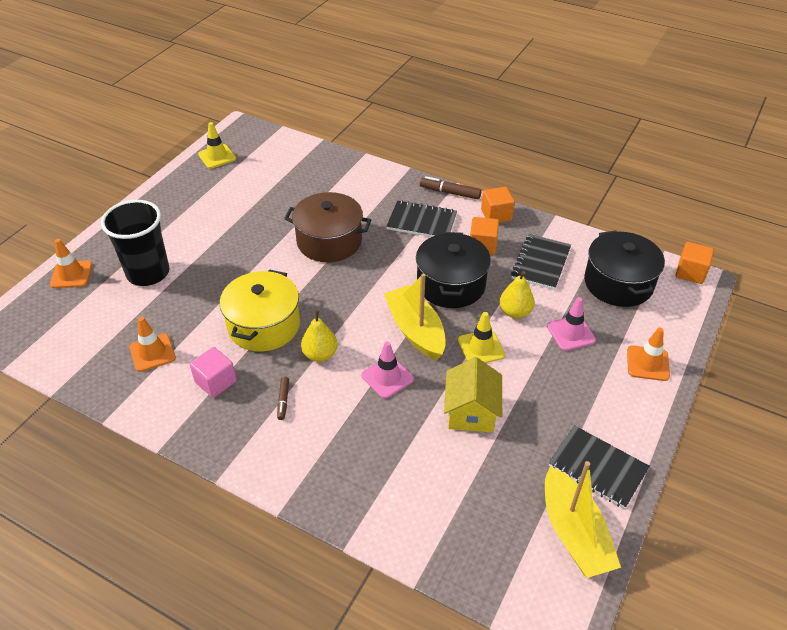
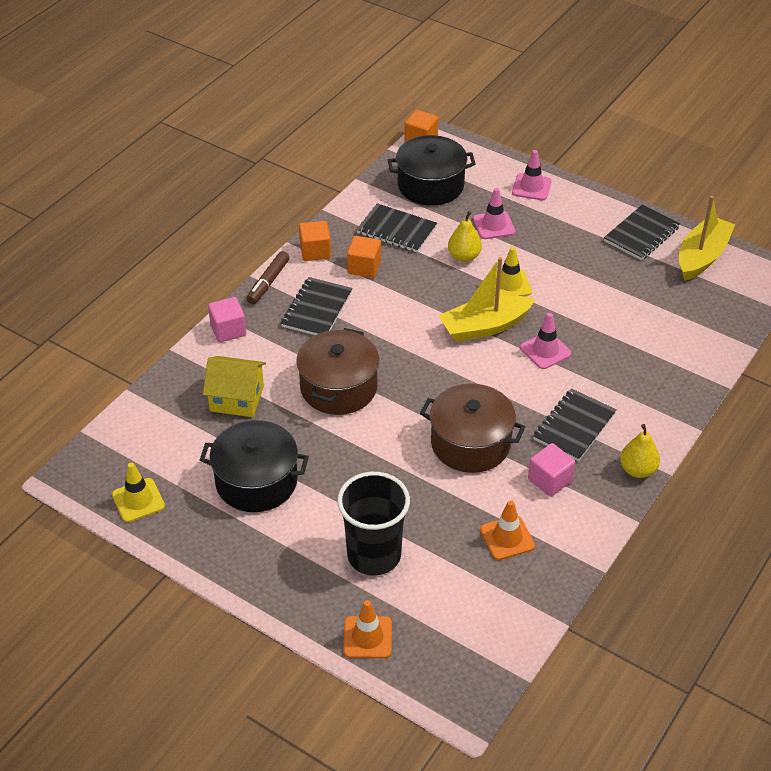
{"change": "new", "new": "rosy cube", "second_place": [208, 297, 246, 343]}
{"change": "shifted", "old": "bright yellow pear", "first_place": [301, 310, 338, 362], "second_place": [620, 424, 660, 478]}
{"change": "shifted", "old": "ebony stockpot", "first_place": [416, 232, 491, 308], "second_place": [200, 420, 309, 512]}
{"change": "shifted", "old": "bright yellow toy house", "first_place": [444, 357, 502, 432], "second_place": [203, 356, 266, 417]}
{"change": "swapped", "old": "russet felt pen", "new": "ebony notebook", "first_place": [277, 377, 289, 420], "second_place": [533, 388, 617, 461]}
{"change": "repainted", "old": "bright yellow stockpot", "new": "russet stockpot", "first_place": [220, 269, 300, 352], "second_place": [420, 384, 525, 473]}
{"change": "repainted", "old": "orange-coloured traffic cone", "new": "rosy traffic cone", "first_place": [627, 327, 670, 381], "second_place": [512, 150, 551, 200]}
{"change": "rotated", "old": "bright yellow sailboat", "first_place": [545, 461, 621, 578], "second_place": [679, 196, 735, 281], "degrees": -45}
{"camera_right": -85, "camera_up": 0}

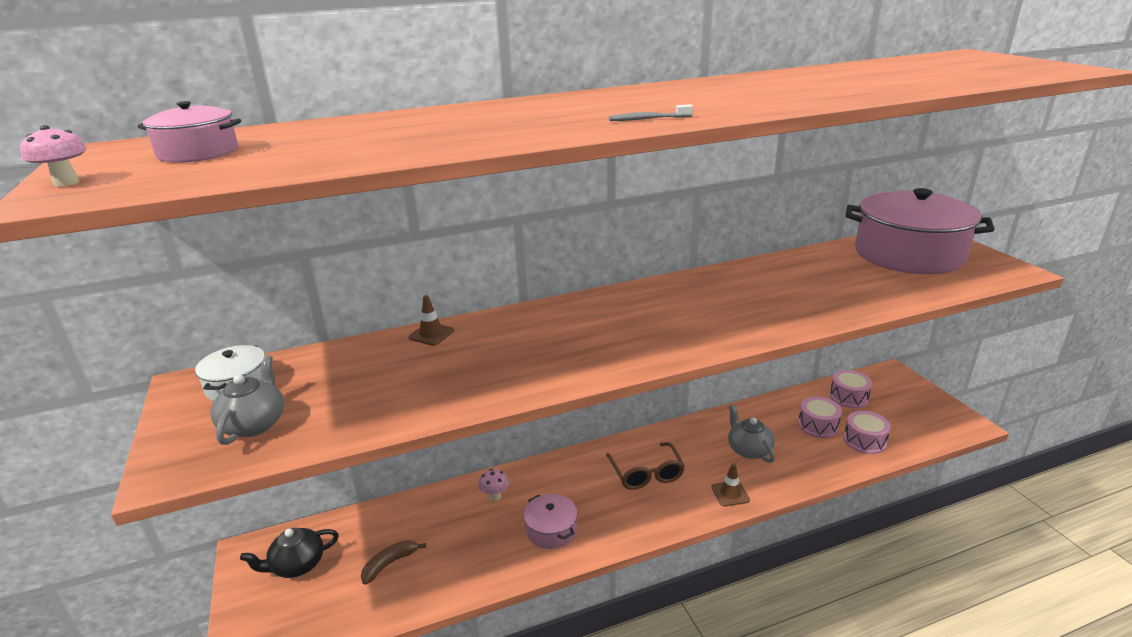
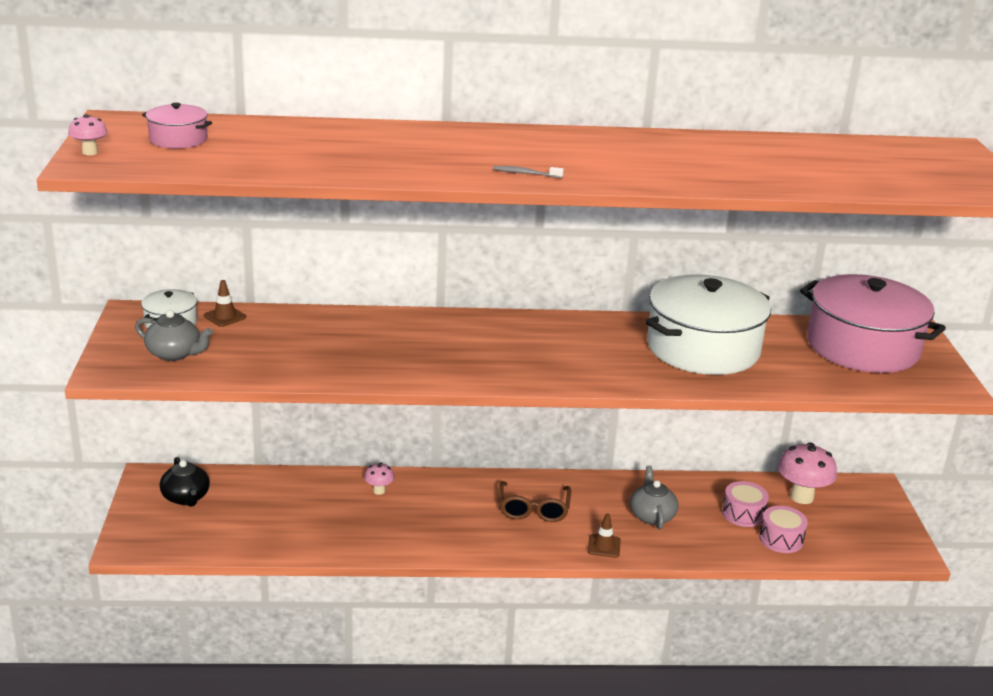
{"change": "gone", "old": "russet banana fruit", "first_place": [361, 540, 426, 585]}
{"change": "gone", "old": "rosy stockpot", "first_place": [524, 494, 577, 549]}
{"change": "new", "new": "pure white stockpot", "second_place": [645, 274, 771, 375]}
{"change": "shifted", "old": "russet traffic cone", "first_place": [409, 295, 454, 346], "second_place": [204, 280, 246, 327]}
{"change": "swapped", "old": "rosy toy drum", "new": "rosy toadstool", "first_place": [830, 370, 872, 408], "second_place": [778, 442, 837, 504]}
{"change": "rotated", "old": "gray tea pot", "first_place": [210, 355, 284, 445], "second_place": [135, 310, 213, 361], "degrees": 90}
{"change": "rotated", "old": "ebony tea pot", "first_place": [240, 528, 339, 578], "second_place": [160, 457, 210, 507], "degrees": -105}
{"camera_right": 15, "camera_up": 0}

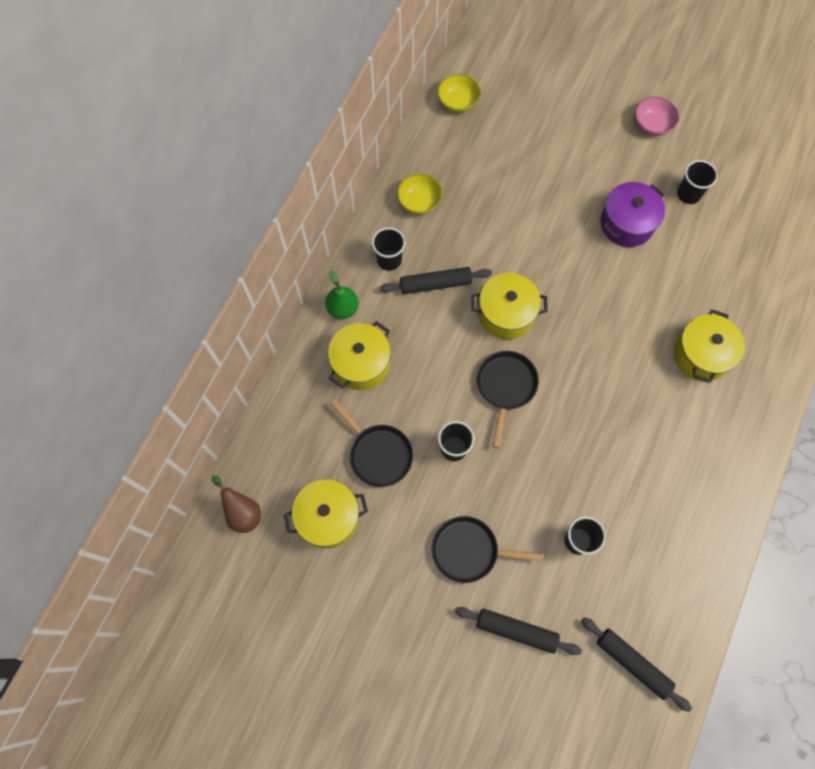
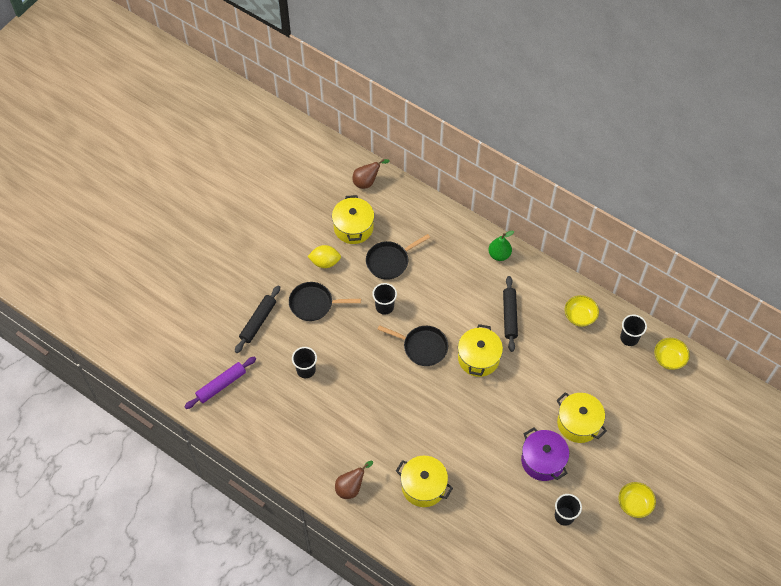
{"change": "new", "new": "bright yellow citrus fruit", "second_place": [307, 245, 341, 268]}
{"change": "new", "new": "russet pear", "second_place": [335, 461, 373, 499]}
{"change": "shifted", "old": "bright yellow stockpot", "first_place": [328, 321, 391, 390], "second_place": [556, 392, 607, 443]}
{"change": "shifted", "old": "ebony beaker", "first_place": [372, 227, 405, 271], "second_place": [620, 314, 647, 346]}
{"change": "repainted", "old": "ebony pastry roller", "new": "purple pastry roller", "first_place": [581, 617, 692, 712], "second_place": [184, 356, 256, 409]}
{"change": "repainted", "old": "rosy serving bowl", "new": "bright yellow serving bowl", "first_place": [635, 97, 679, 136], "second_place": [618, 482, 656, 518]}
{"change": "rotated", "old": "ebony pan", "first_place": [432, 516, 543, 583], "second_place": [289, 282, 361, 321], "degrees": -105}
{"camera_right": 100, "camera_up": -10}

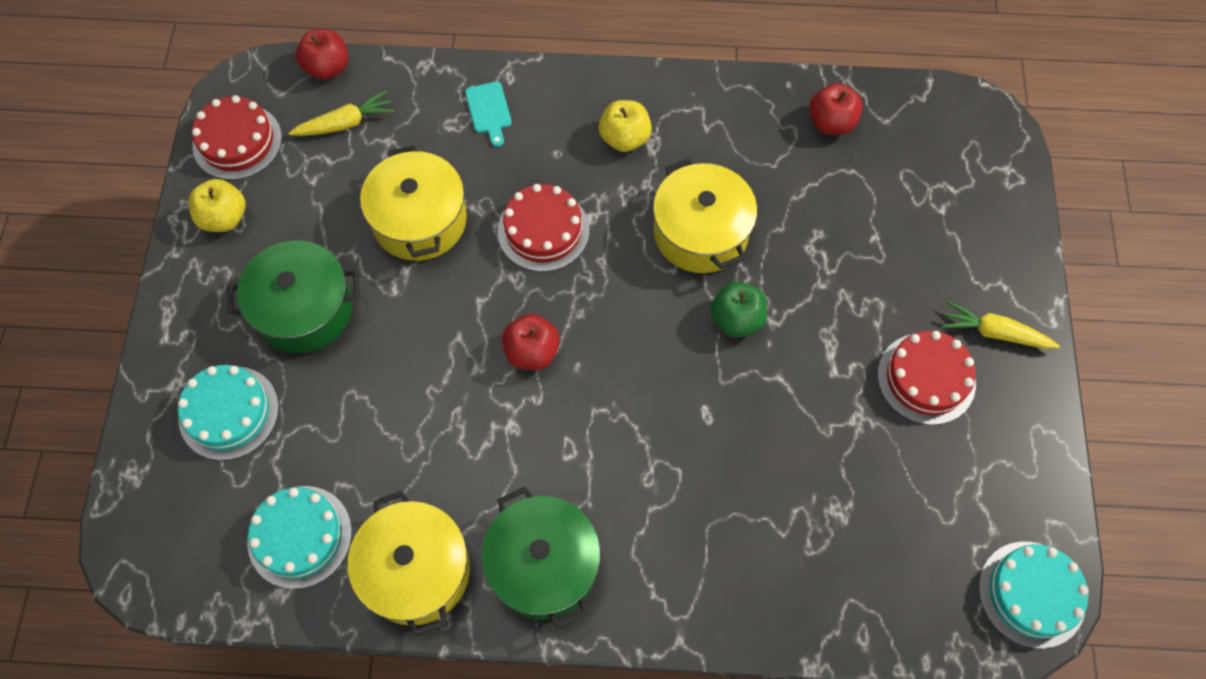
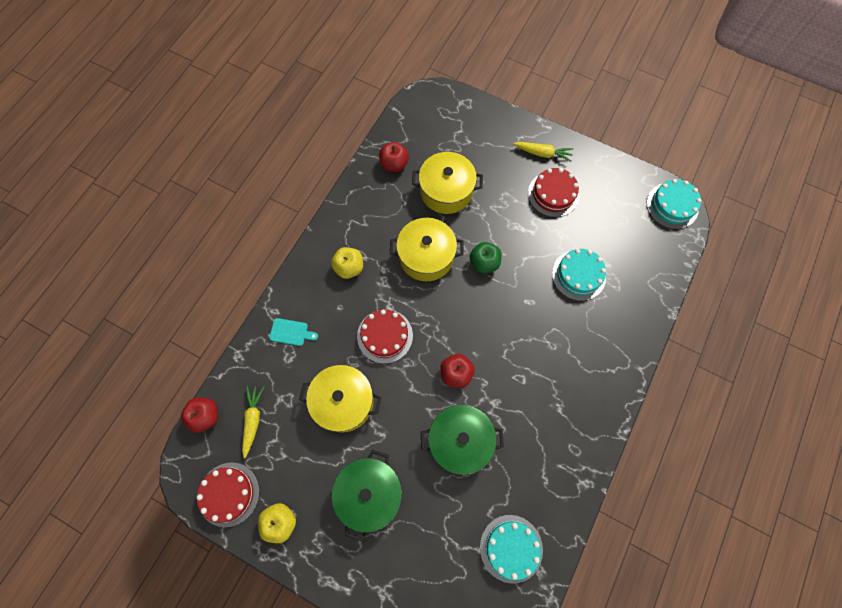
{"change": "shifted", "old": "teal layer cake", "first_place": [178, 365, 279, 460], "second_place": [552, 249, 606, 301]}
{"change": "shifted", "old": "bright yellow stockpot", "first_place": [348, 491, 470, 636], "second_place": [412, 152, 483, 214]}
{"change": "shifted", "old": "leaf-green stockpot", "first_place": [481, 486, 601, 629], "second_place": [421, 405, 504, 475]}
{"change": "rotated", "old": "bright yellow carrot", "first_place": [942, 301, 1060, 349], "second_place": [513, 142, 574, 162], "degrees": -120}
{"camera_right": -65, "camera_up": 5}

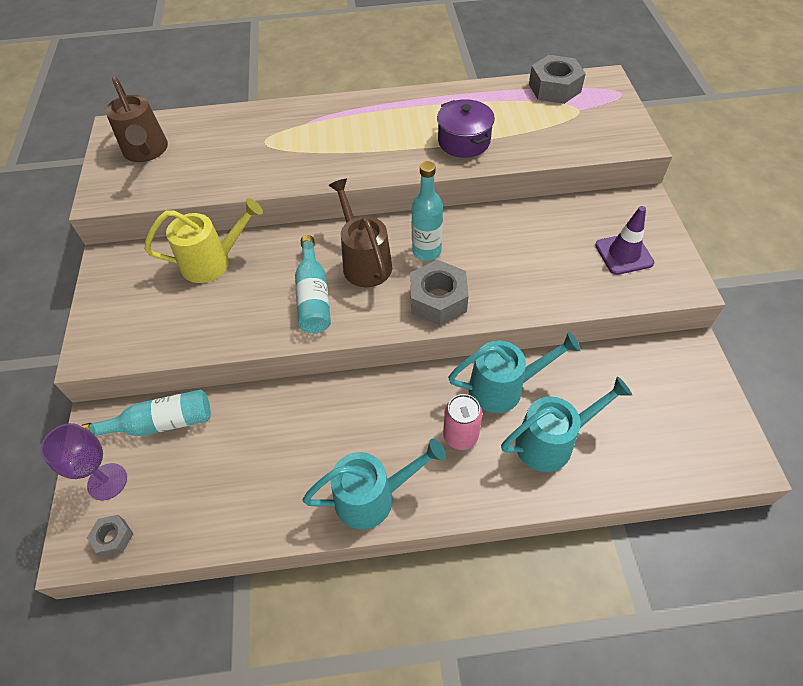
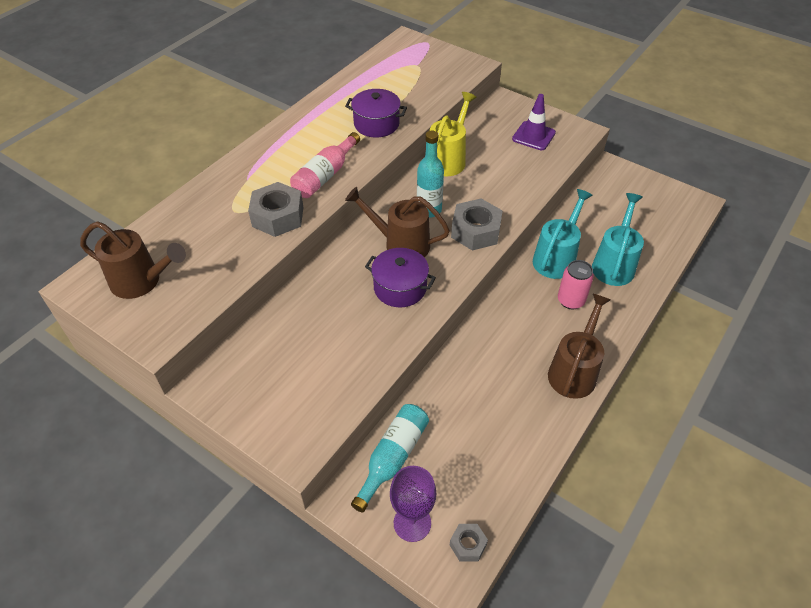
{"change": "new", "new": "rosy bottle", "second_place": [290, 132, 360, 198]}
{"change": "shifted", "old": "bright yellow sprinkling can", "first_place": [145, 198, 263, 283], "second_place": [430, 92, 477, 176]}
{"change": "shifted", "old": "gray nut", "first_place": [529, 55, 586, 104], "second_place": [248, 182, 303, 237]}
{"change": "swapped", "old": "teal bottle", "new": "purple stockpot", "first_place": [295, 235, 331, 333], "second_place": [365, 248, 436, 308]}
{"change": "repainted", "old": "teal sprinkling can", "new": "russet sprinkling can", "first_place": [303, 438, 446, 529], "second_place": [548, 294, 611, 399]}
{"camera_right": -50, "camera_up": -5}

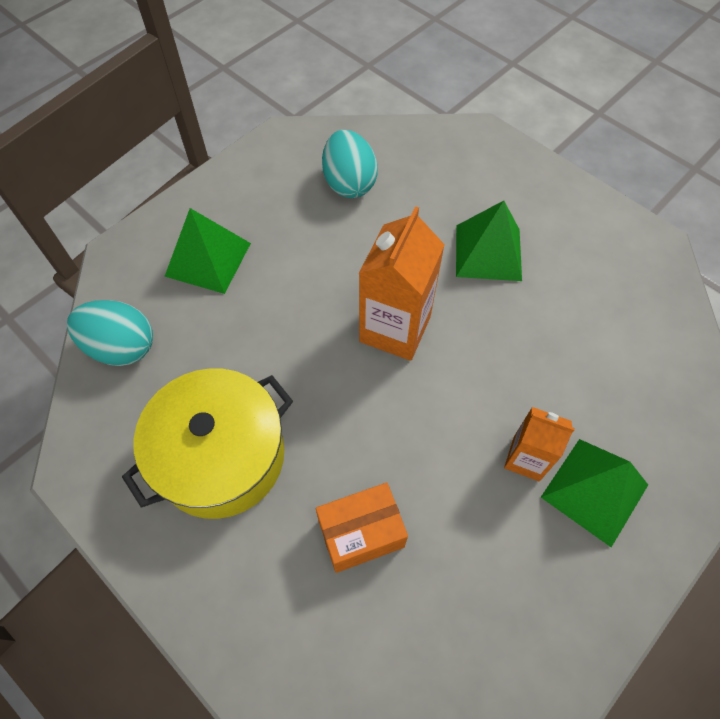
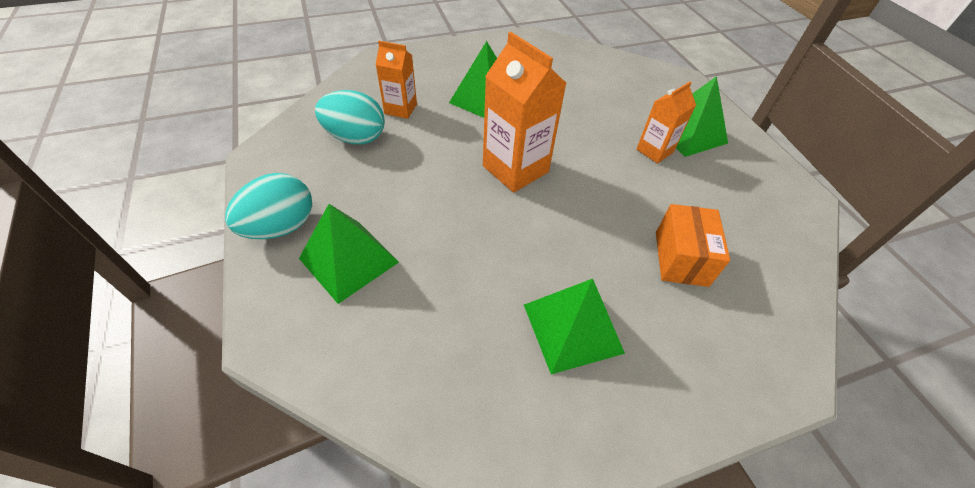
{"change": "new", "new": "orange-coloured milk carton", "second_place": [376, 41, 417, 119]}
{"change": "shifted", "old": "teal toy egg", "first_place": [67, 300, 153, 366], "second_place": [225, 173, 312, 239]}
{"change": "swapped", "old": "bright yellow stockpot", "new": "leaf-green pyramid shape", "first_place": [122, 368, 293, 519], "second_place": [524, 279, 625, 374]}
{"camera_right": -65, "camera_up": -10}

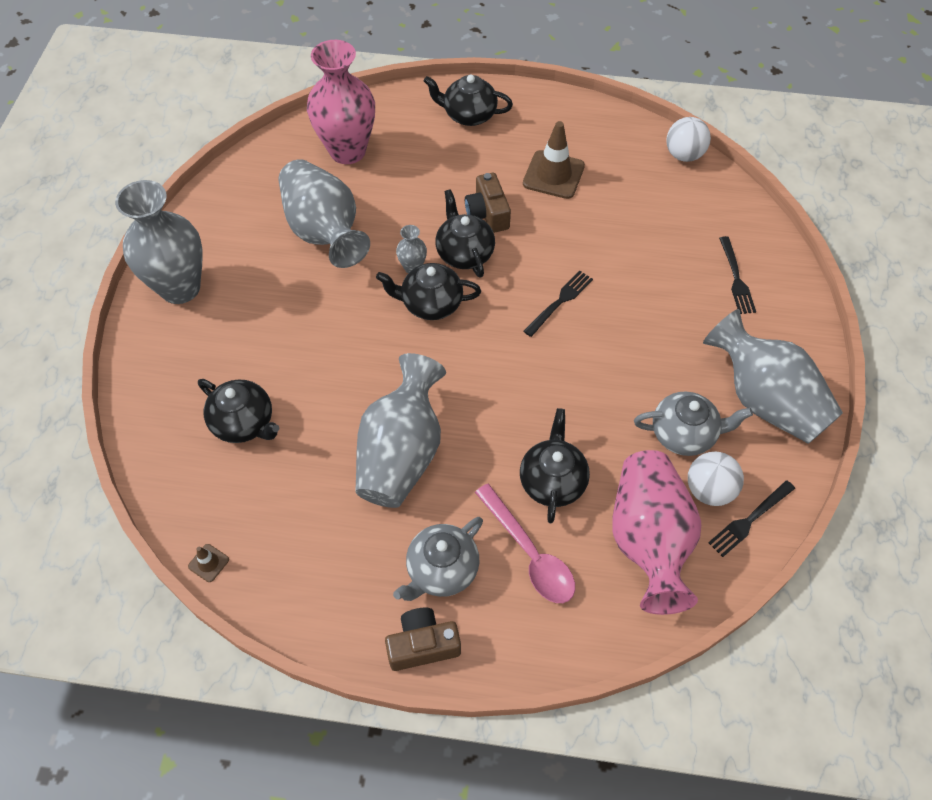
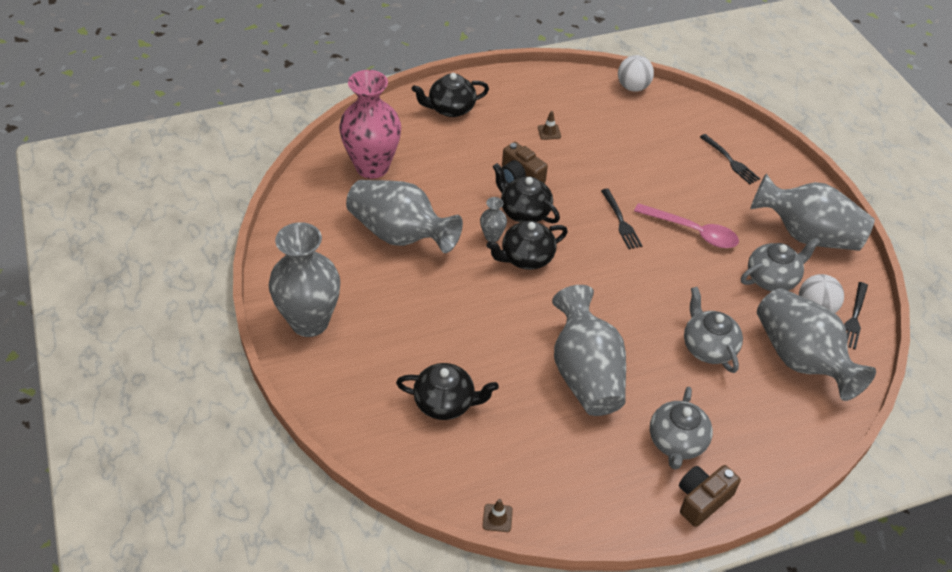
{"change": "shifted", "old": "rosy tablespoon", "first_place": [475, 484, 575, 603], "second_place": [634, 203, 739, 248]}
{"change": "repainted", "old": "ebony tea pot", "new": "gray tea pot", "first_place": [520, 408, 590, 523], "second_place": [684, 287, 743, 373]}
{"change": "repainted", "old": "rosy flower vase", "new": "gray flower vase", "first_place": [613, 450, 701, 615], "second_place": [757, 288, 876, 401]}
{"change": "rotated", "old": "ebony fork", "first_place": [523, 271, 593, 337], "second_place": [601, 189, 642, 249], "degrees": 150}
{"change": "scaled", "old": "russet traffic cone", "first_place": [523, 121, 585, 199], "second_place": [538, 111, 561, 140], "factor": 0.46}
{"camera_right": -30, "camera_up": -10}

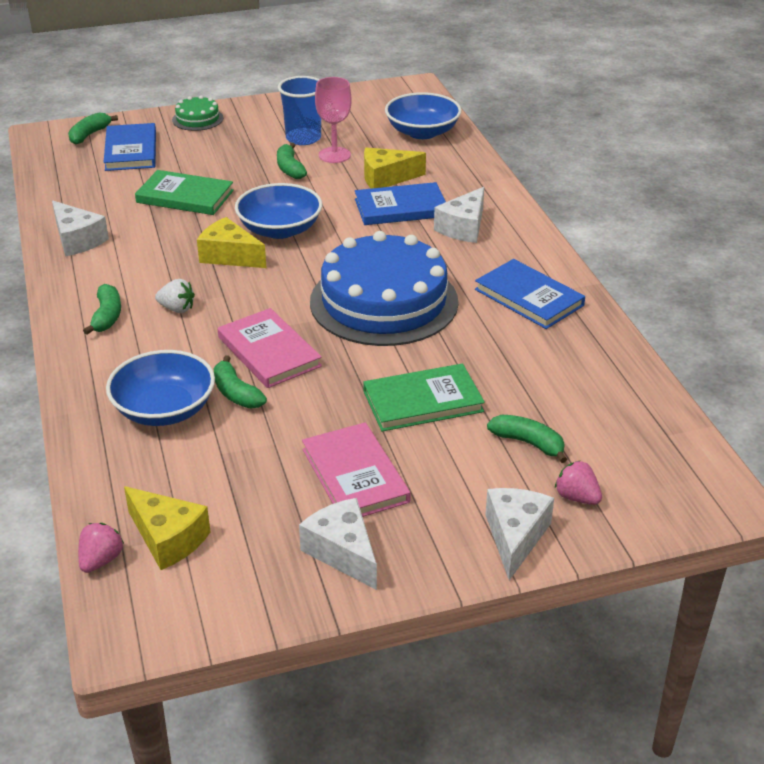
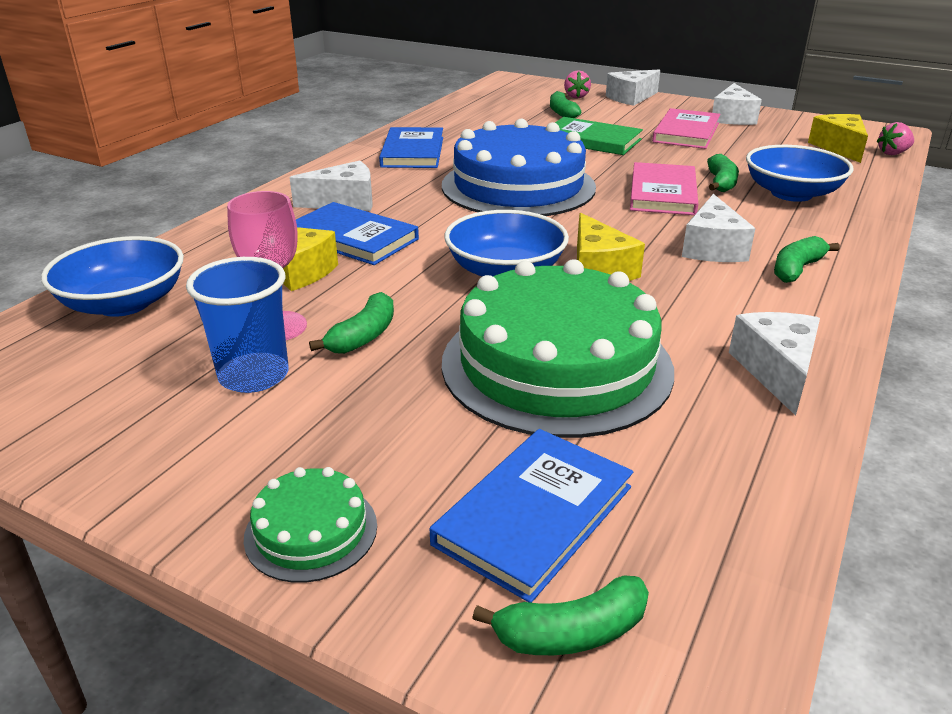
{"change": "swapped", "old": "leaf-green hardcover", "new": "leaf-green layer cake", "first_place": [135, 170, 234, 215], "second_place": [442, 259, 674, 438]}
{"change": "swapped", "old": "pure white strawberry", "new": "pure white cheese wedge", "first_place": [155, 279, 195, 313], "second_place": [682, 194, 756, 262]}
{"camera_right": -135, "camera_up": -5}

